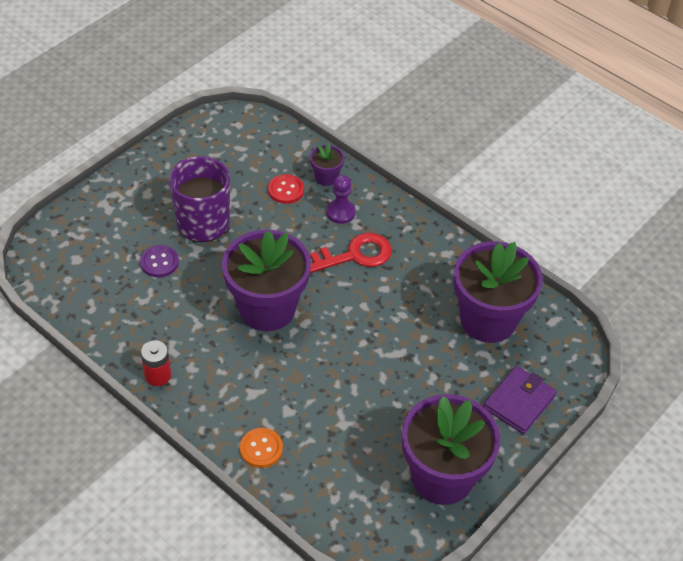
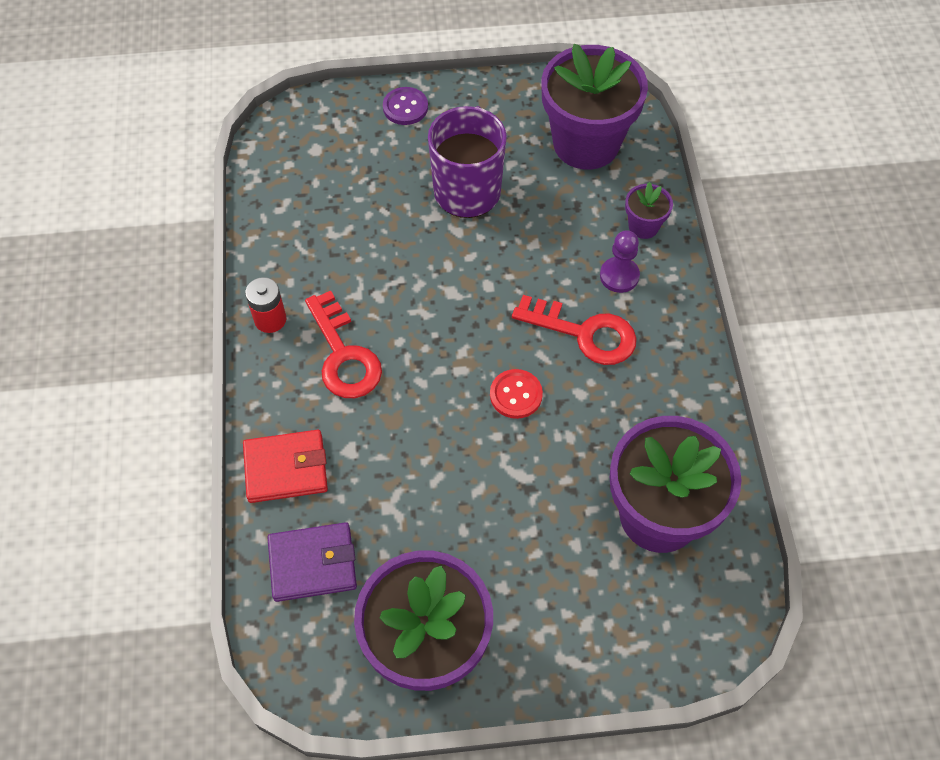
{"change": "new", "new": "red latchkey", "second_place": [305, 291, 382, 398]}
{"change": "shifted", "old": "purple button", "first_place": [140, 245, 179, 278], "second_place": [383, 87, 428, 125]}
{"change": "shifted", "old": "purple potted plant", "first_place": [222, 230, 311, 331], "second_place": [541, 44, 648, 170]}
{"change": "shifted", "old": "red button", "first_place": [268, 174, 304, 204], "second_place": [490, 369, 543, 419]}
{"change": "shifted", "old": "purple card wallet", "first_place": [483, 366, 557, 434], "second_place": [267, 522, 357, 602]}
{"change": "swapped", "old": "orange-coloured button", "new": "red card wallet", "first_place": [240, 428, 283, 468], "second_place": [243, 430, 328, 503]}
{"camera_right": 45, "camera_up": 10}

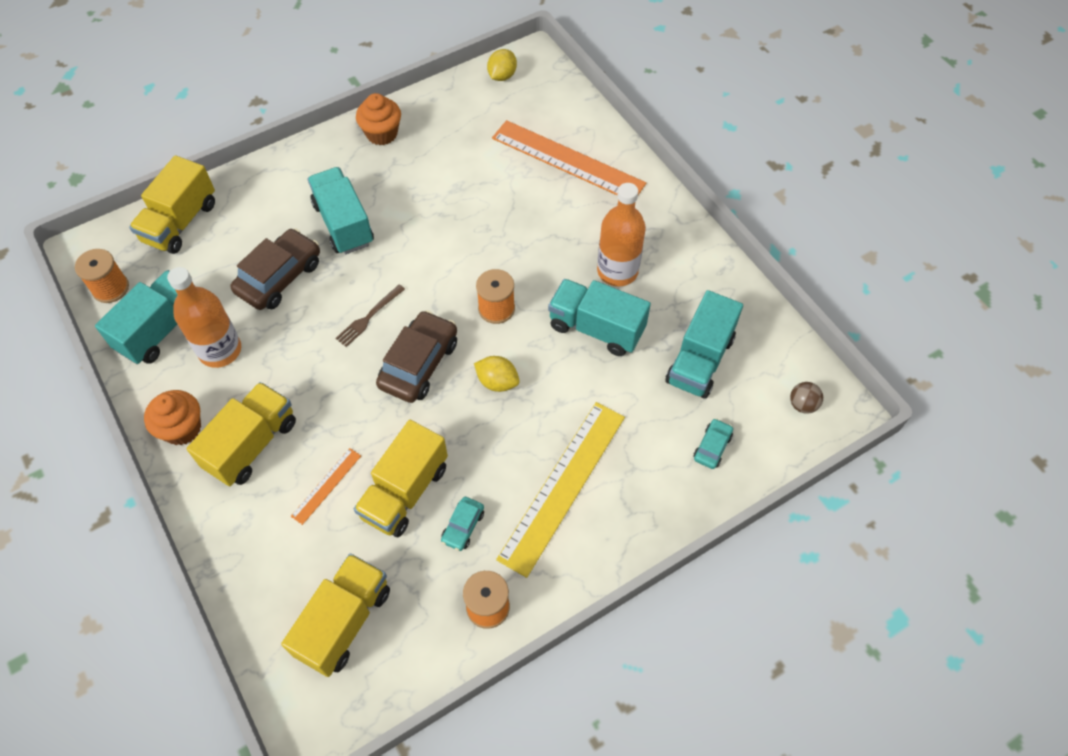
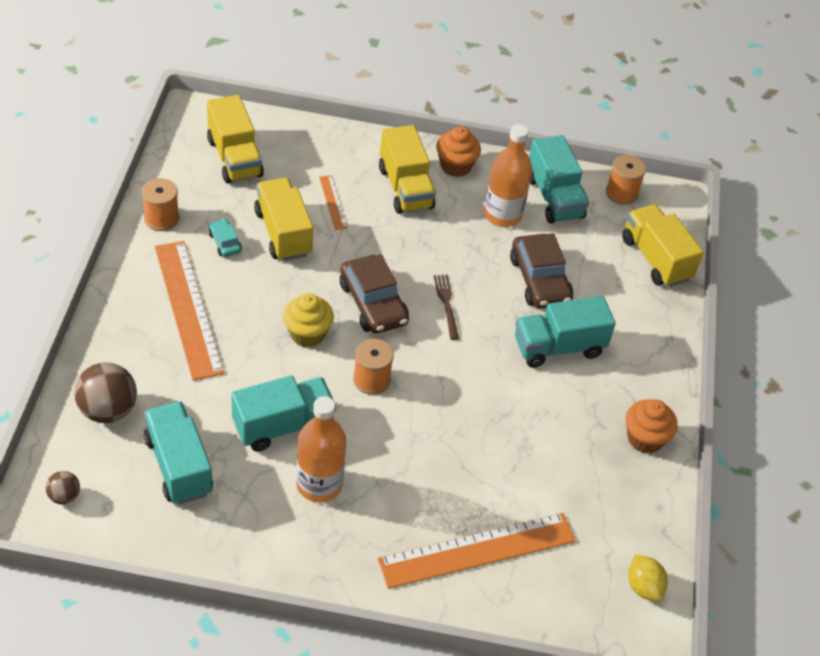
{"change": "swapped", "old": "bright yellow citrus fruit", "new": "bright yellow fairy cake", "first_place": [474, 356, 520, 392], "second_place": [283, 293, 334, 347]}
{"change": "swapped", "old": "teal automobile", "new": "russet sphere", "first_place": [693, 418, 733, 469], "second_place": [74, 362, 137, 423]}
{"change": "repainted", "old": "bright yellow ruler", "new": "orange-coloured ruler", "first_place": [496, 402, 625, 578], "second_place": [155, 241, 224, 381]}
{"change": "rotated", "old": "teal toy truck", "first_place": [307, 167, 374, 254], "second_place": [515, 296, 616, 368], "degrees": 150}
{"camera_right": 125, "camera_up": -10}

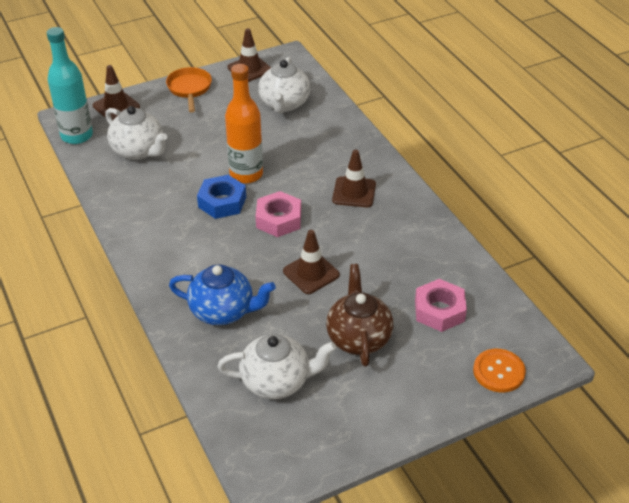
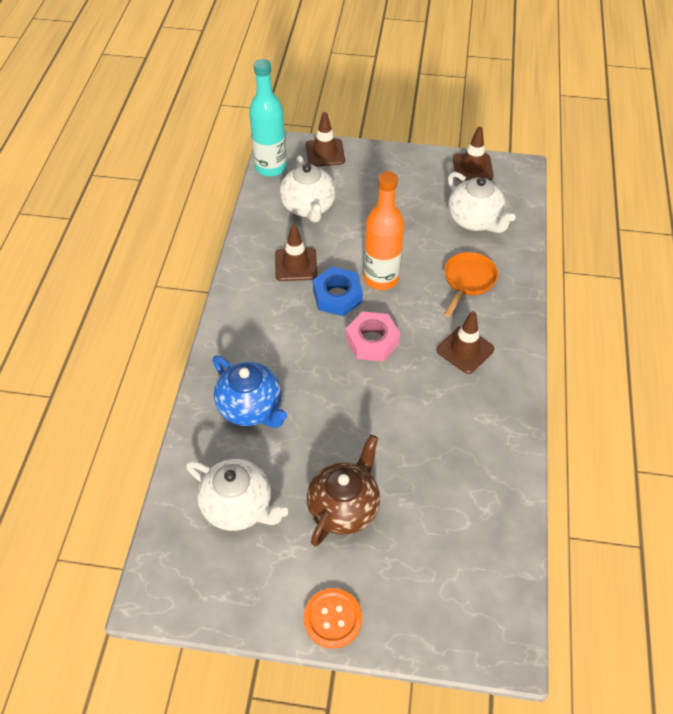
{"change": "gone", "old": "rosy nut", "first_place": [415, 279, 467, 332]}
{"change": "shifted", "old": "orange-coloured pan", "first_place": [166, 67, 212, 113], "second_place": [444, 252, 498, 318]}
{"change": "shifted", "old": "russet traffic cone", "first_place": [283, 230, 340, 294], "second_place": [275, 225, 317, 281]}
{"change": "shifted", "old": "orange-coloured button", "first_place": [473, 349, 526, 393], "second_place": [304, 588, 362, 649]}
{"change": "rotated", "old": "pure white tea pot", "first_place": [258, 57, 310, 113], "second_place": [448, 172, 516, 233], "degrees": -75}
{"camera_right": 35, "camera_up": 10}

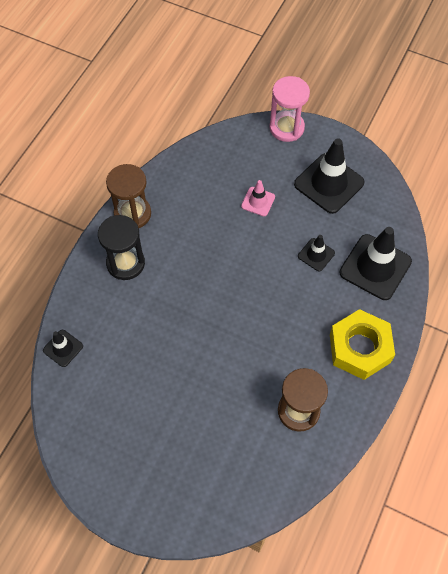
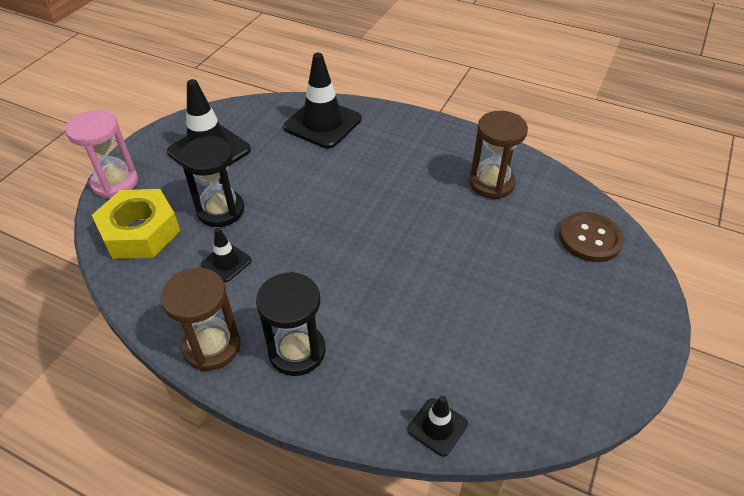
{"change": "new", "new": "russet button", "second_place": [559, 212, 624, 262]}
{"change": "shifted", "old": "ebony traffic cone", "first_place": [298, 235, 335, 271], "second_place": [201, 228, 252, 282]}
{"change": "shifted", "old": "bright yellow nut", "first_place": [330, 309, 395, 380], "second_place": [92, 189, 180, 259]}
{"change": "swapped", "old": "rosy traffic cone", "new": "ebony sand timer", "first_place": [241, 180, 275, 216], "second_place": [180, 136, 244, 227]}
{"camera_right": -90, "camera_up": -15}

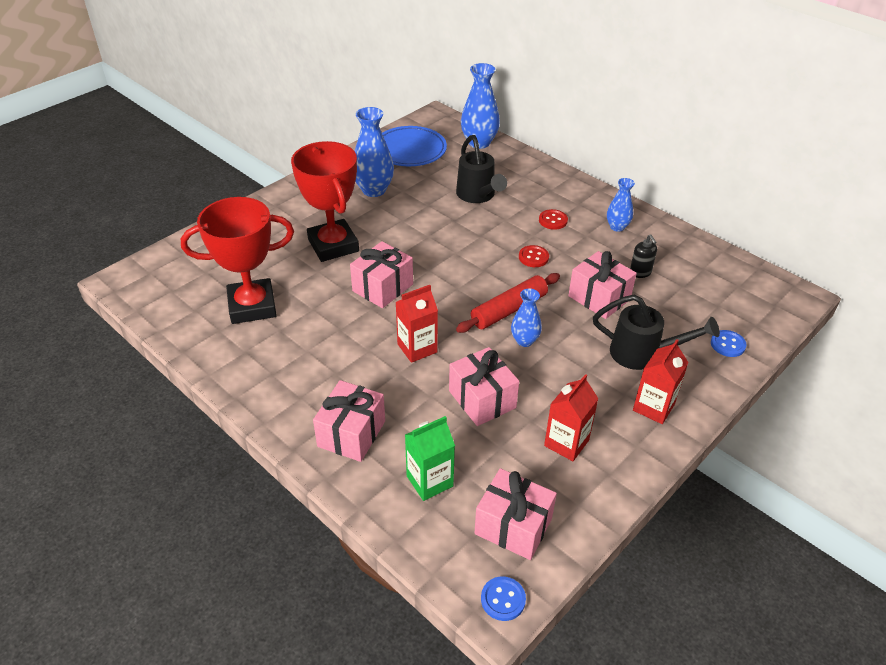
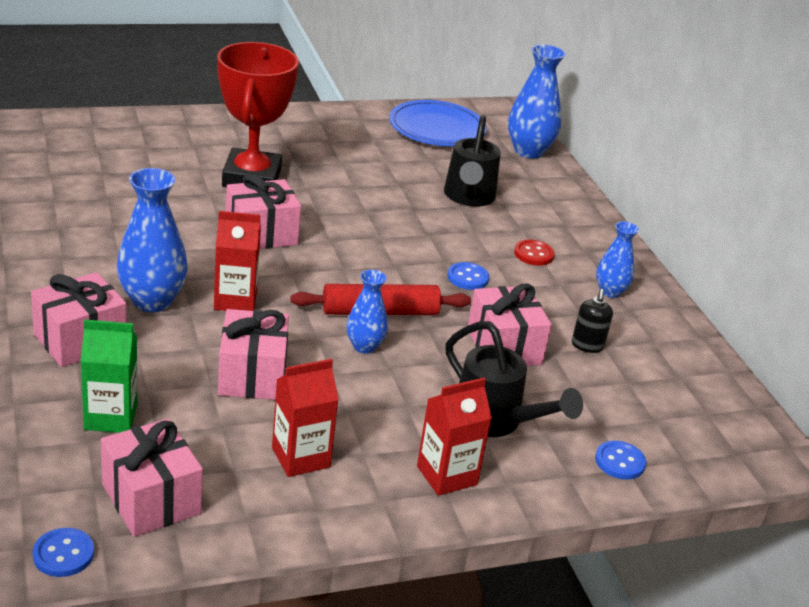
{"change": "gone", "old": "red award cup", "first_place": [181, 197, 294, 324]}
{"change": "shifted", "old": "blue flower vase", "first_place": [355, 107, 394, 197], "second_place": [117, 168, 188, 312]}
{"change": "repainted", "old": "red button", "new": "blue button", "first_place": [519, 245, 549, 267], "second_place": [447, 262, 489, 290]}
{"camera_right": 25, "camera_up": -10}

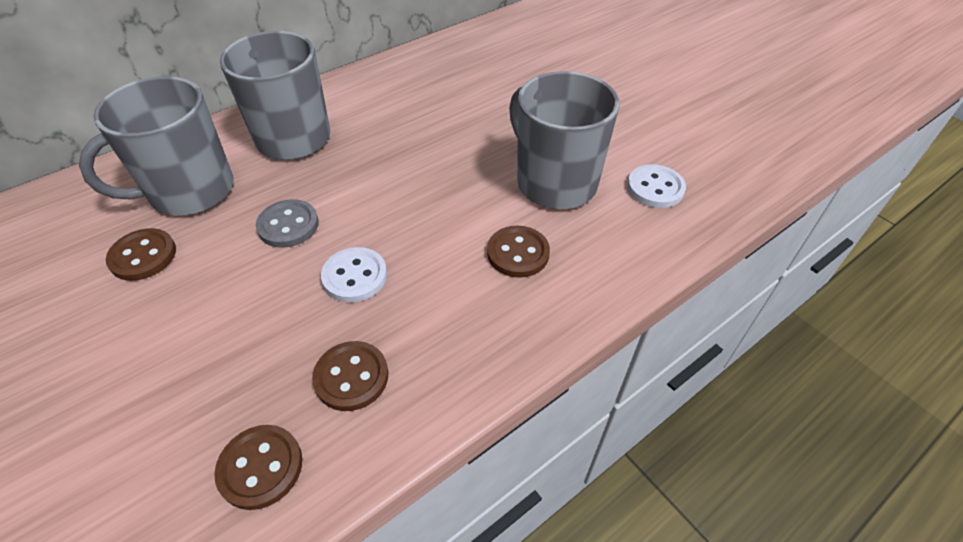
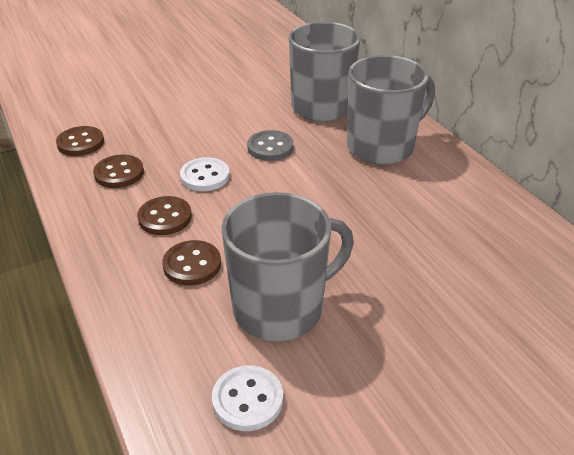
{"change": "shifted", "old": "russet button", "first_place": [106, 228, 176, 281], "second_place": [137, 196, 192, 235]}
{"camera_right": 100, "camera_up": -10}

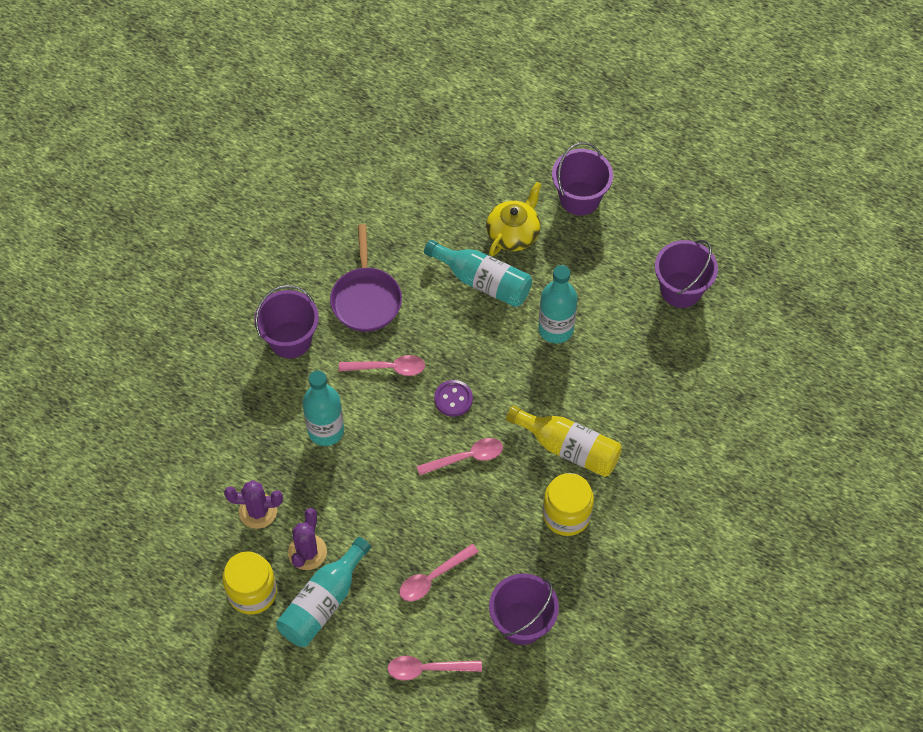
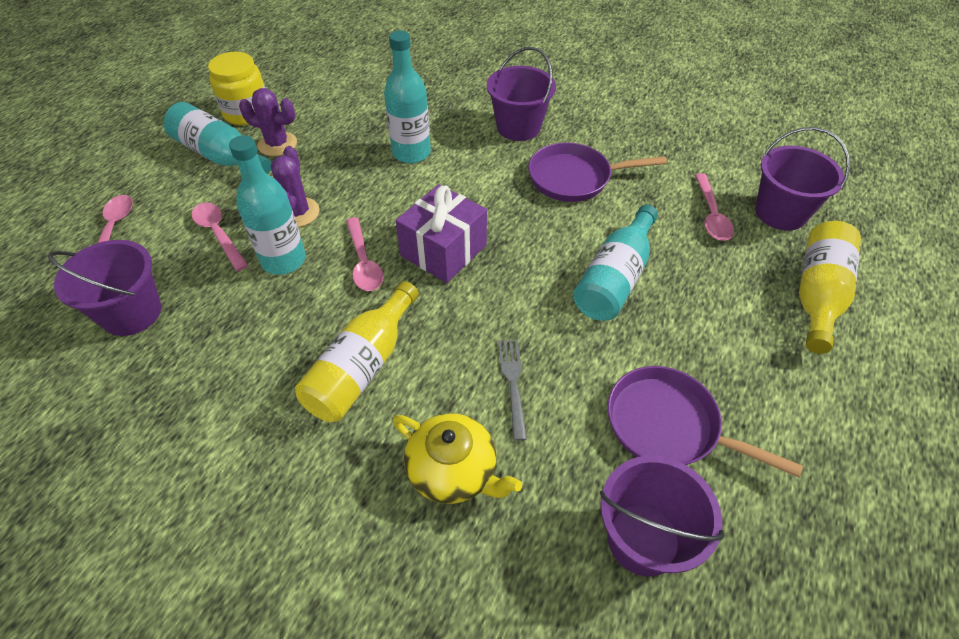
{"change": "gone", "old": "bright yellow jar", "first_place": [543, 473, 594, 536]}
{"change": "new", "new": "gray fork", "second_place": [498, 340, 527, 441]}
{"change": "new", "new": "purple pan", "second_place": [607, 366, 803, 478]}
{"change": "new", "new": "bright yellow bottle", "second_place": [799, 221, 861, 354]}
{"change": "shifted", "old": "purple cactus", "first_place": [224, 480, 283, 529], "second_place": [271, 146, 320, 227]}
{"change": "shifted", "old": "rosy tablespoon", "first_place": [339, 355, 425, 376], "second_place": [695, 173, 734, 241]}
{"change": "shifted", "old": "bright yellow tea pot", "first_place": [486, 182, 542, 256], "second_place": [393, 413, 522, 504]}
{"change": "shifted", "old": "teal bottle", "first_place": [538, 265, 578, 344], "second_place": [229, 135, 306, 275]}
{"change": "shifted", "old": "purple bucket", "first_place": [552, 142, 613, 215], "second_place": [755, 127, 850, 231]}
{"change": "swapped", "old": "purple button", "new": "purple gift", "first_place": [434, 380, 473, 417], "second_place": [396, 184, 487, 283]}
{"camera_right": 90, "camera_up": -10}

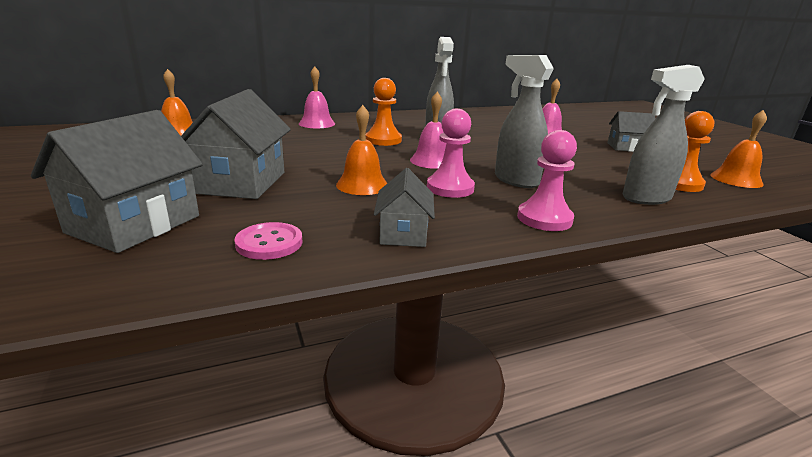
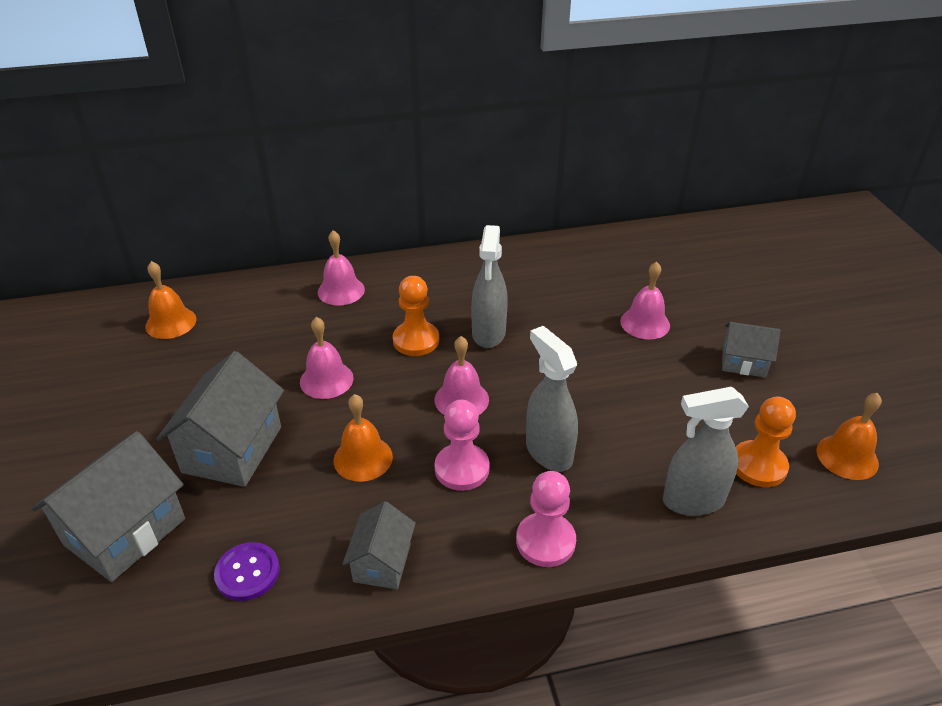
{"change": "new", "new": "rosy hand bell", "second_place": [300, 317, 354, 399]}
{"change": "repainted", "old": "rosy button", "new": "purple button", "first_place": [234, 222, 303, 260], "second_place": [214, 542, 280, 601]}
{"camera_right": 10, "camera_up": 15}

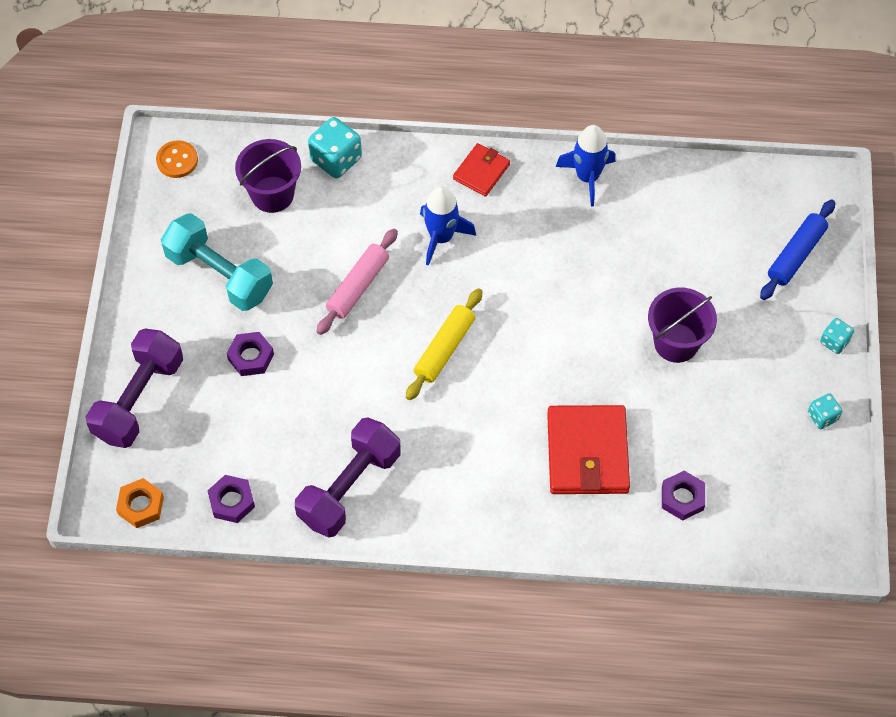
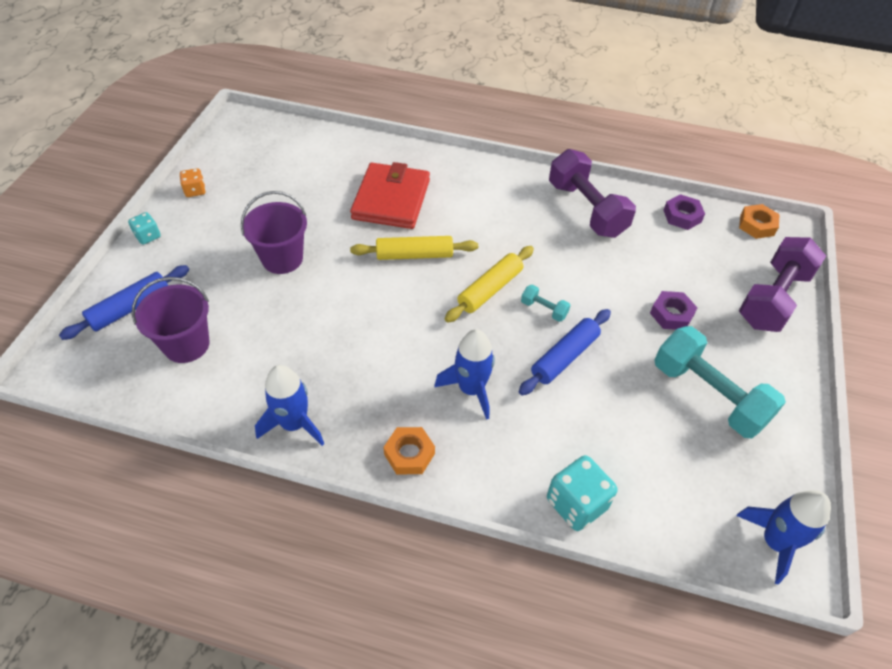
{"change": "gone", "old": "purple nut", "first_place": [662, 471, 705, 521]}
{"change": "new", "new": "bright yellow pastry roller", "second_place": [350, 236, 478, 260]}
{"change": "new", "new": "teal dumbbell", "second_place": [521, 285, 570, 322]}
{"change": "shifted", "old": "purple bucket", "first_place": [235, 139, 301, 213], "second_place": [132, 277, 210, 363]}
{"change": "swapped", "old": "orange-coloured button", "new": "blue toy rocket", "first_place": [156, 140, 198, 178], "second_place": [736, 490, 831, 585]}
{"change": "swapped", "old": "red card wallet", "new": "orange-coloured nut", "first_place": [453, 143, 510, 197], "second_place": [383, 427, 435, 475]}
{"change": "repainted", "old": "rosy pastry roller", "new": "blue pastry roller", "first_place": [316, 229, 398, 335], "second_place": [519, 309, 611, 396]}
{"change": "repainted", "old": "teal dice", "new": "orange-coloured dice", "first_place": [808, 393, 842, 429], "second_place": [180, 168, 206, 197]}
{"change": "rotated", "old": "purple dumbbell", "first_place": [295, 418, 401, 538], "second_place": [549, 149, 636, 238], "degrees": -75}
{"camera_right": -170, "camera_up": -10}

